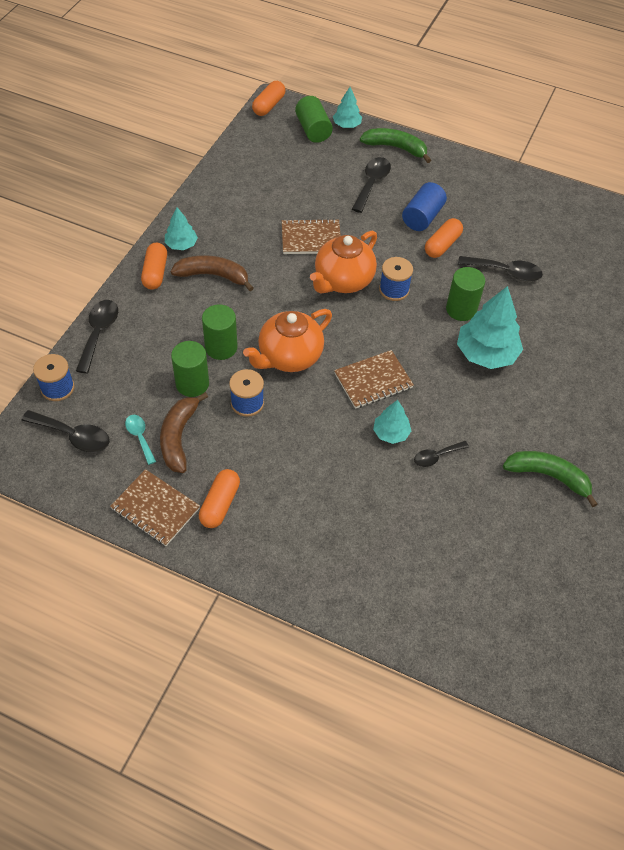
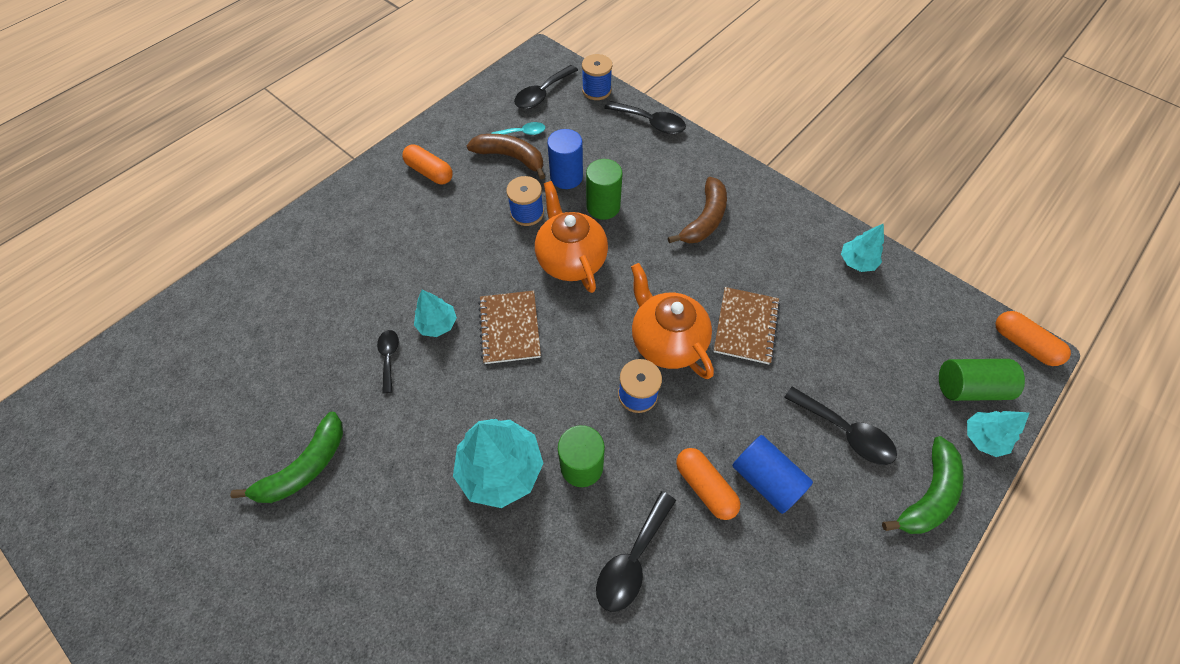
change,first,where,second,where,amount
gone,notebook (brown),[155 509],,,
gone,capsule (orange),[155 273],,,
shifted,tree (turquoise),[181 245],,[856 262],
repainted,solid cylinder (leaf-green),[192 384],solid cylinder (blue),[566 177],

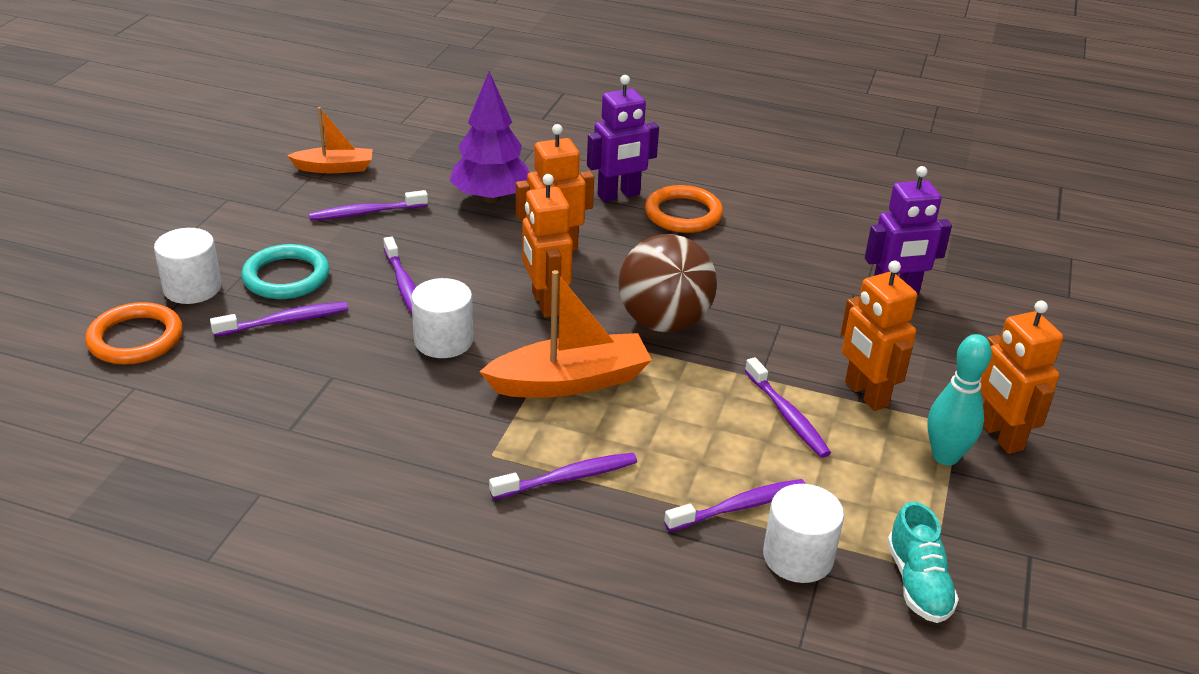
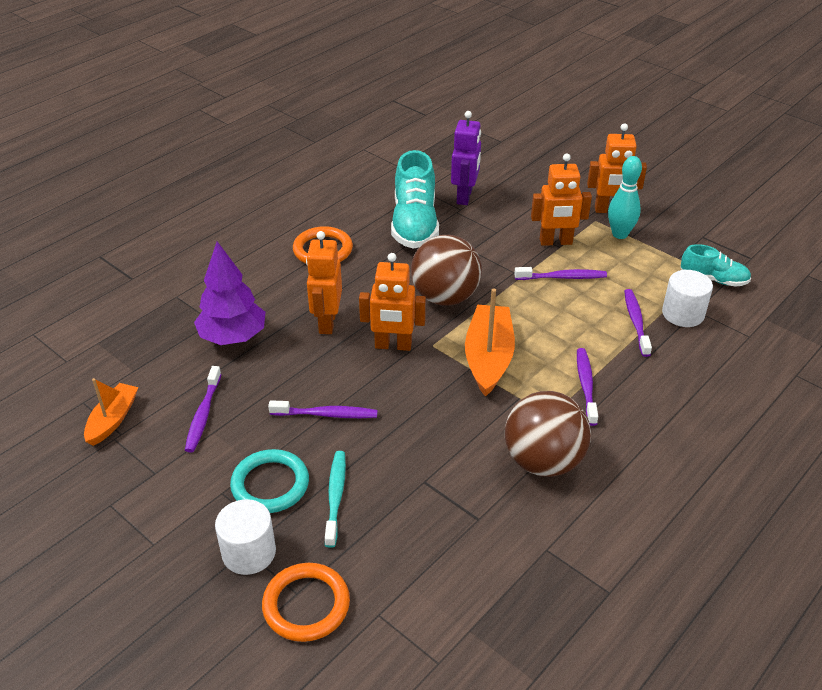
change,first,where,second,where,amount
gone,solid cylinder (pure white),[443 341],,,
gone,toy robot (royal purple),[619 195],,,
new,,,lace-up shoe (turquoise),[414 224],
new,,,play ball (brown),[543 461],
repainted,toothbrush (royal purple),[285 321],toothbrush (turquoise),[335 497],

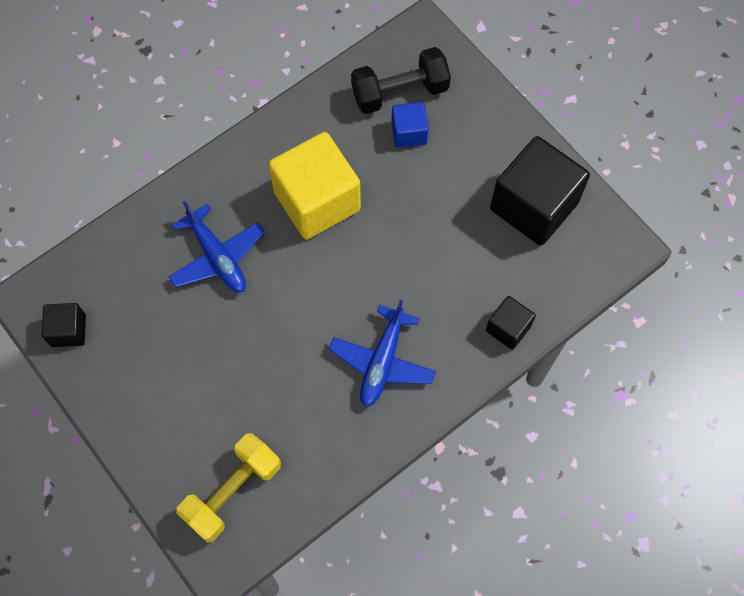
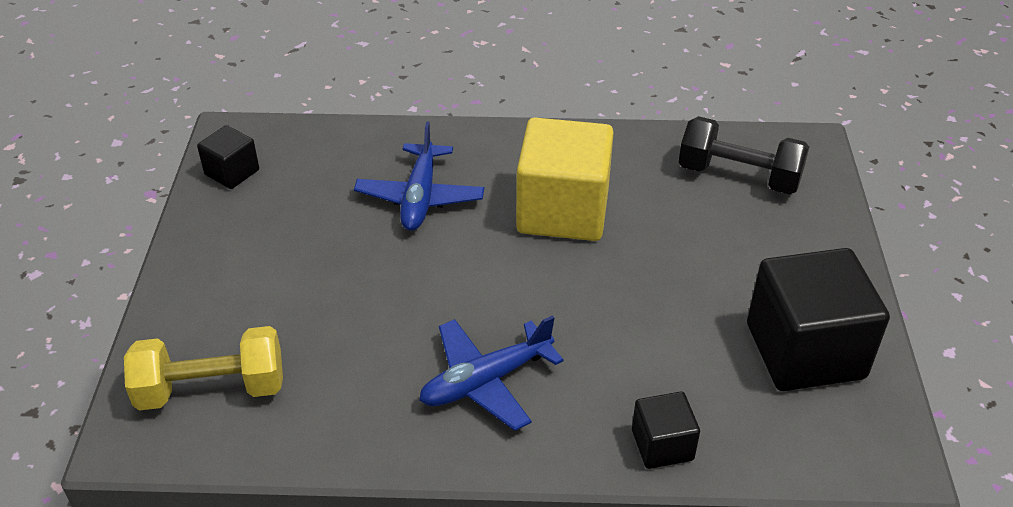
change,first,where,second,where,amount
gone,block (blue),[409 133],,,

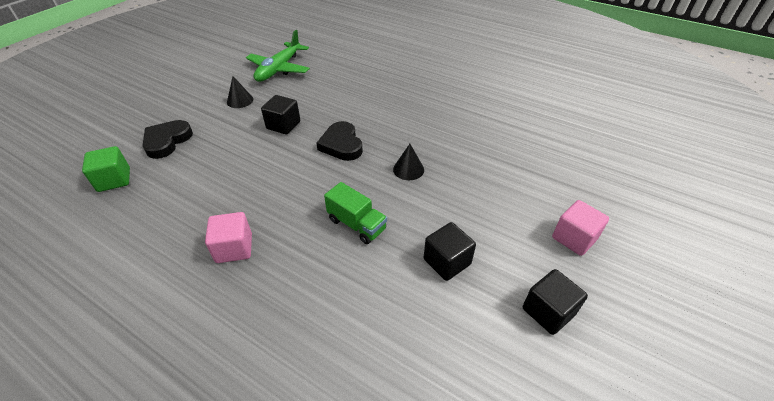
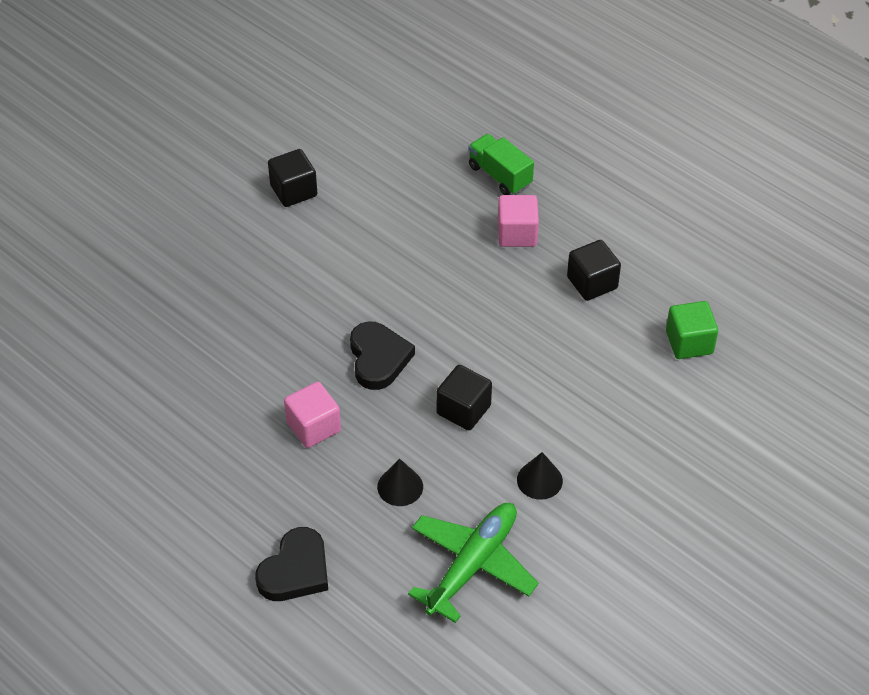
change,first,where,second,where,amount
shifted,heart shape (ebony),[167 141],,[295 570],
shifted,truck (leaf-green),[356 224],,[500 175],
shifted,cone shape (ebony),[408 169],,[400 486],
shifted,block (ebony),[548 311],,[592 283],
shifted,block (rose-pink),[574 238],,[313 427],

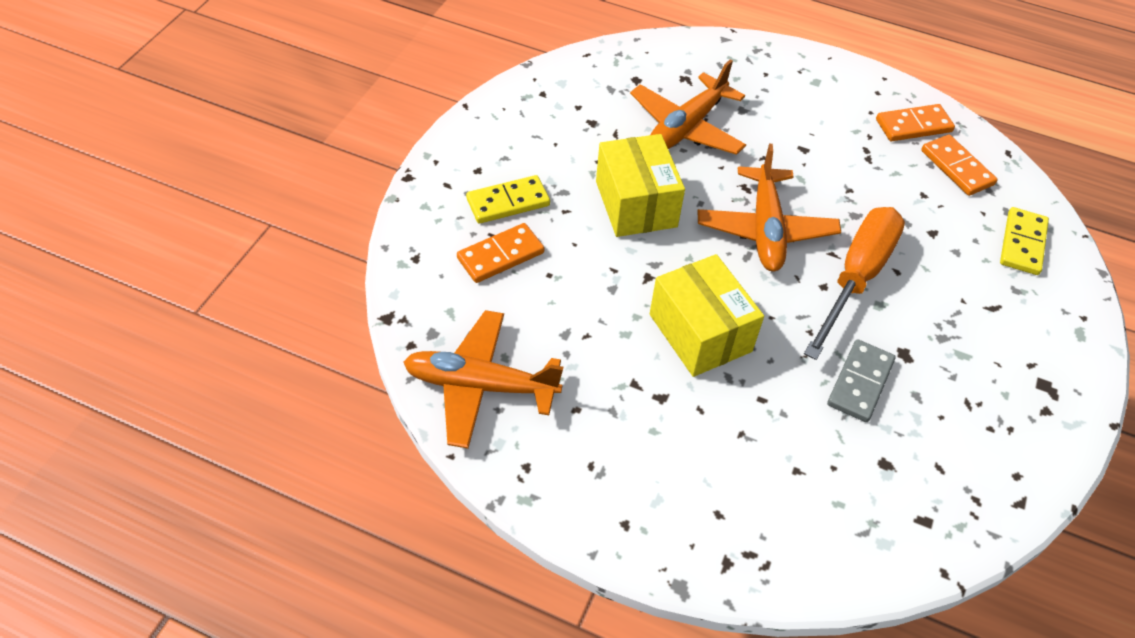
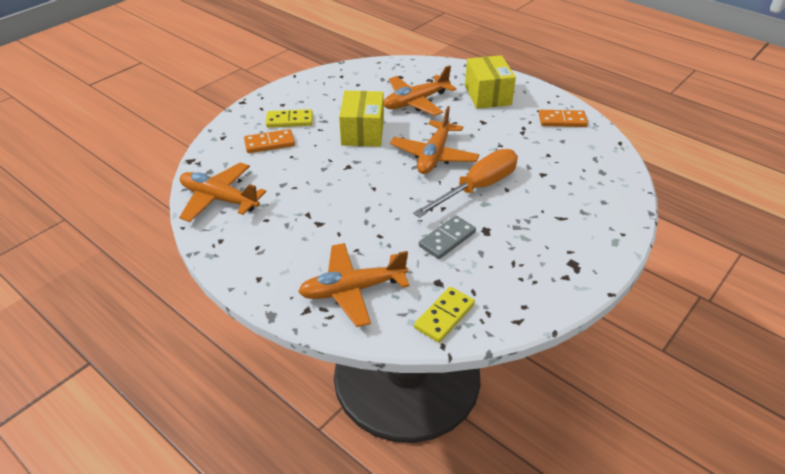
change,first,where,second,where,amount
gone,domino tile (orange),[957 167],,,
new,,,toy plane (orange),[352 290],
shifted,package (bright yellow),[700 332],,[487 95],
shifted,domino tile (bright yellow),[1022 243],,[444 316],

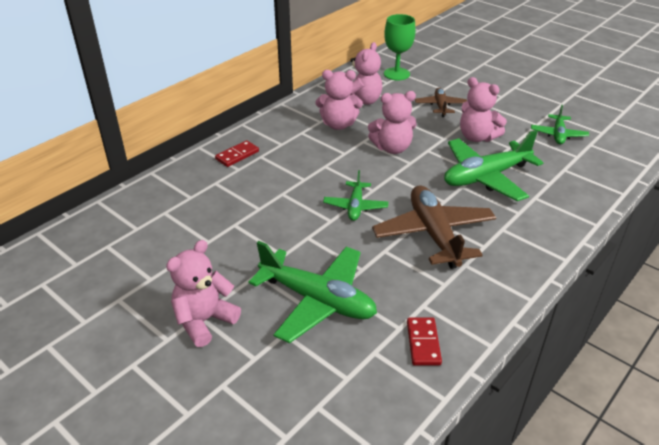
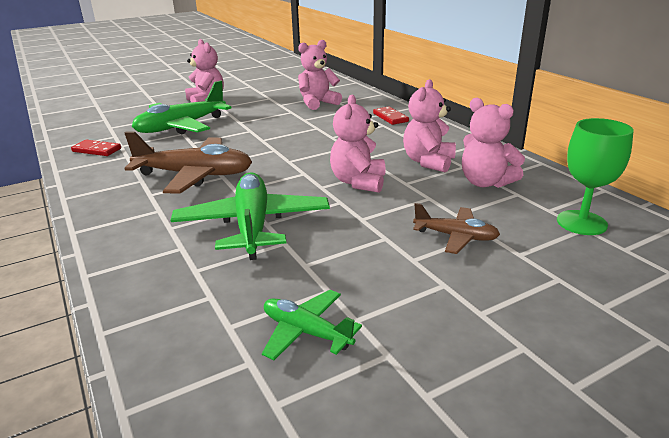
change,first,where,second,where,amount
gone,toy plane (leaf-green),[355 206],,,
shifted,teddy (rose-pink),[477 137],,[317 103],

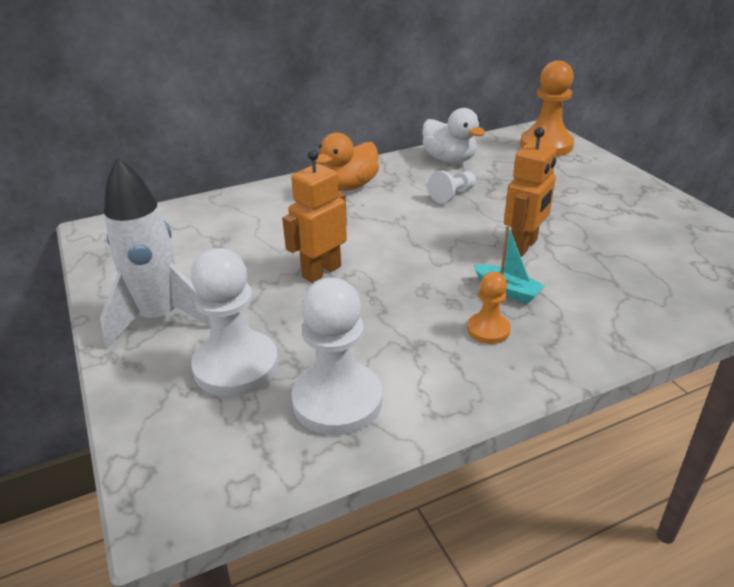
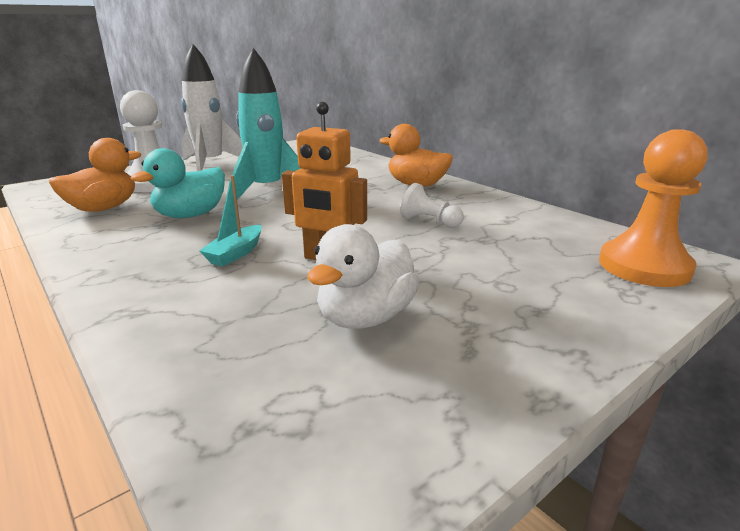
change,first,where,second,where,amount
gone,pawn (orange),[488 330],,,
new,,,toy duck (turquoise),[191 215],
shifted,toy duck (pure white),[449 159],,[365 317],
swapped,toy robot (orange),[321 271],spaceship (turquoise),[267 190],
swapped,pawn (pure white),[337 400],toy duck (orange),[103 208],

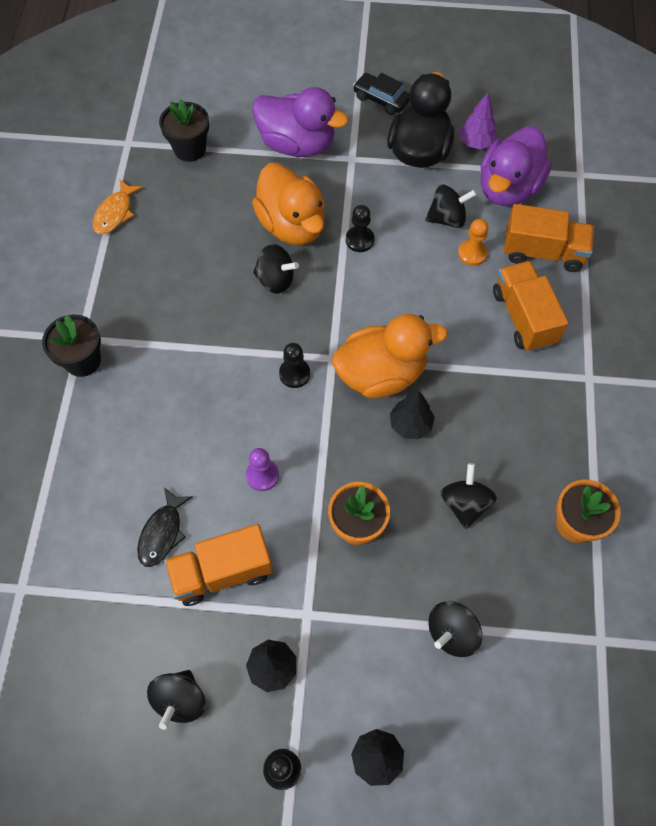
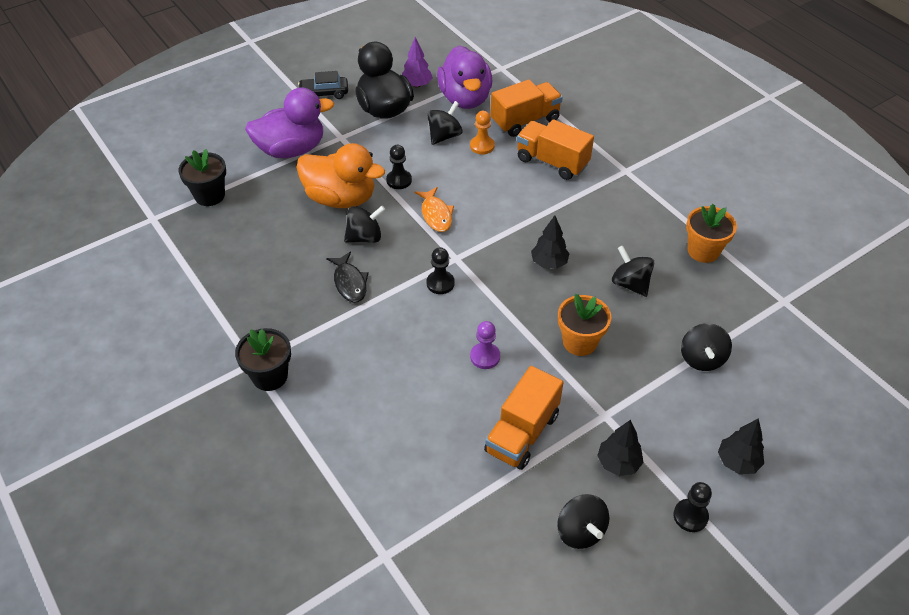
change,first,where,second,where,amount
gone,toy duck (orange),[381 374],,,
shifted,fish figure (orange),[115 213],,[436 214],
shifted,fish figure (ebony),[162 533],,[349 283],

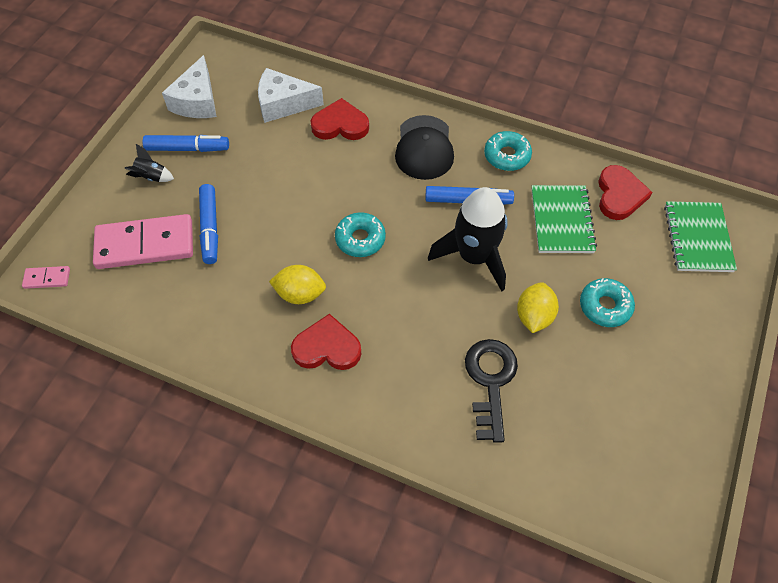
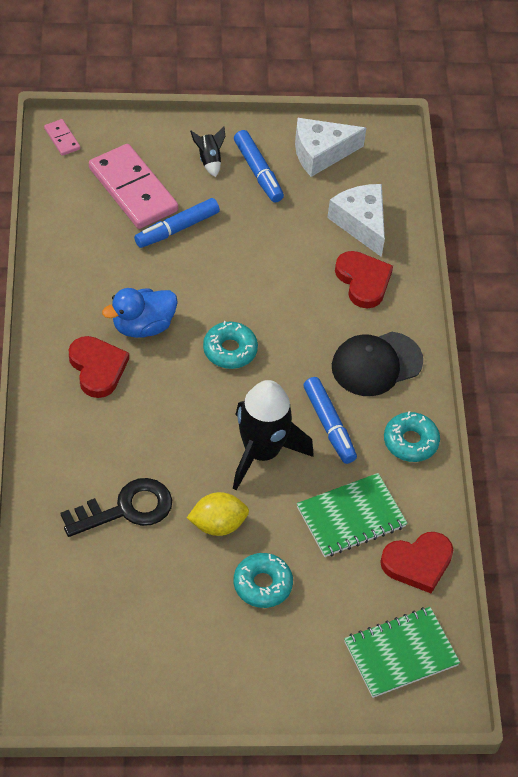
change,first,where,second,where,amount
swapped,citrus fruit (bright yellow),[300 294],toy duck (blue),[142 326],

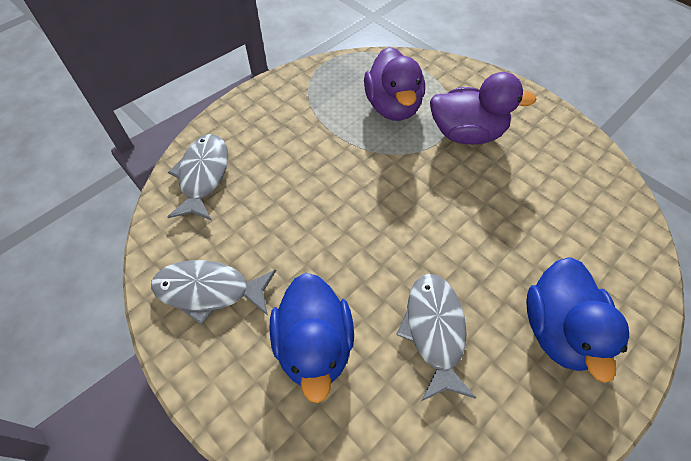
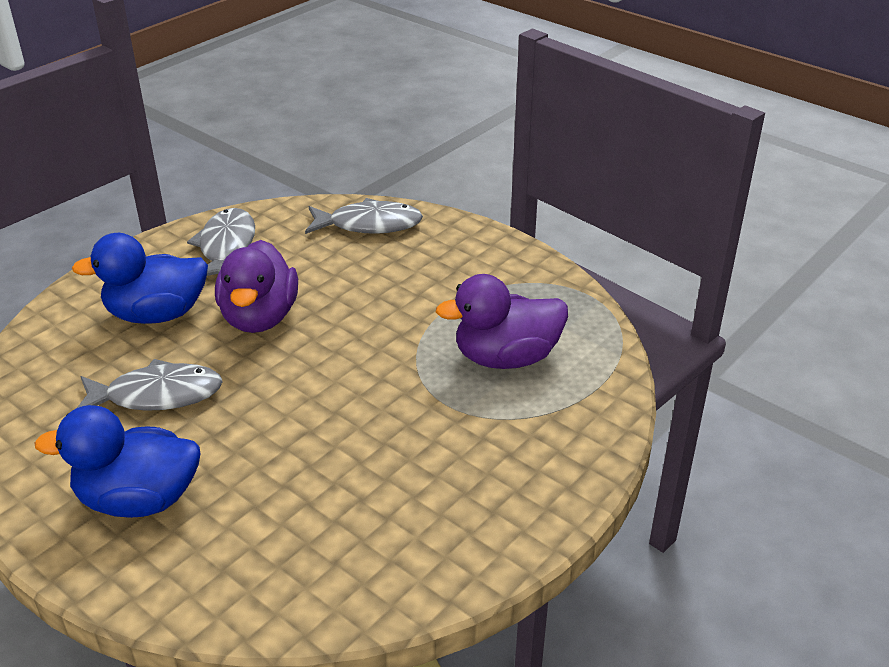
change,first,where,second,where,amount
shifted,toy duck (royal purple),[466 133],,[259 317],

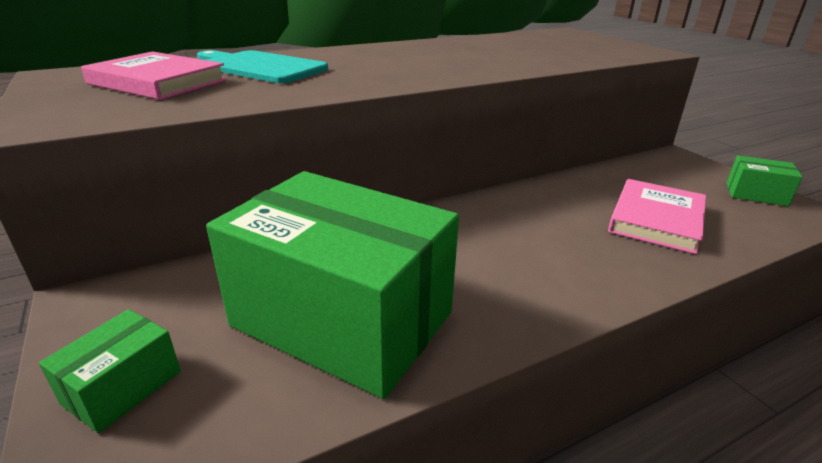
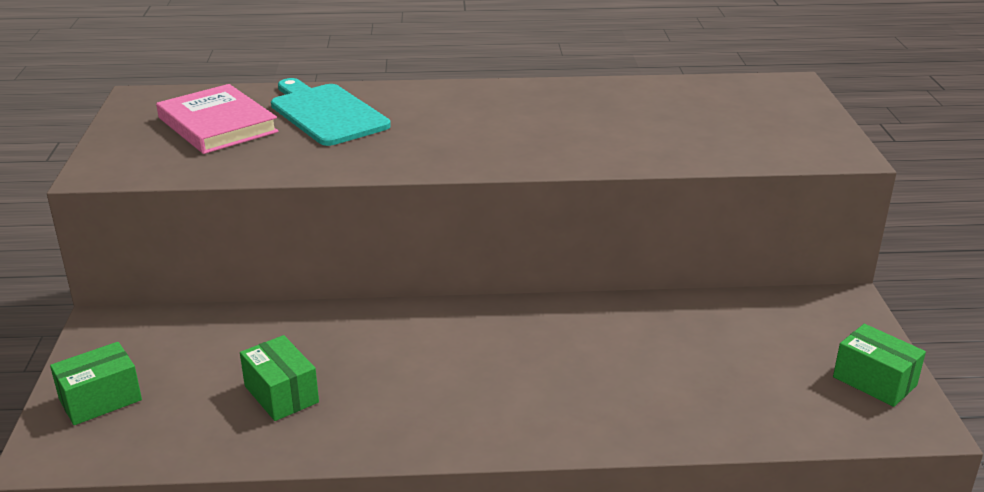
change,first,where,second,where,amount
gone,book (rose-pink),[656 220],,,
scaled,package (leaf-green),[342 319],,[281 394],x0.41

